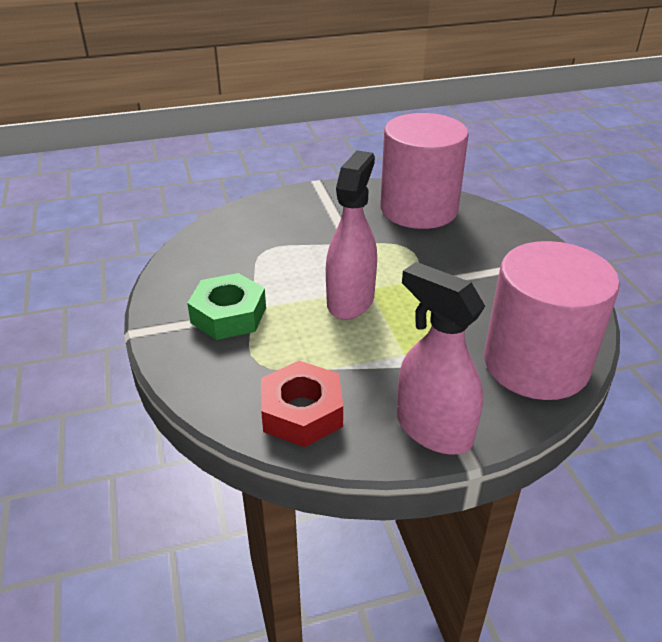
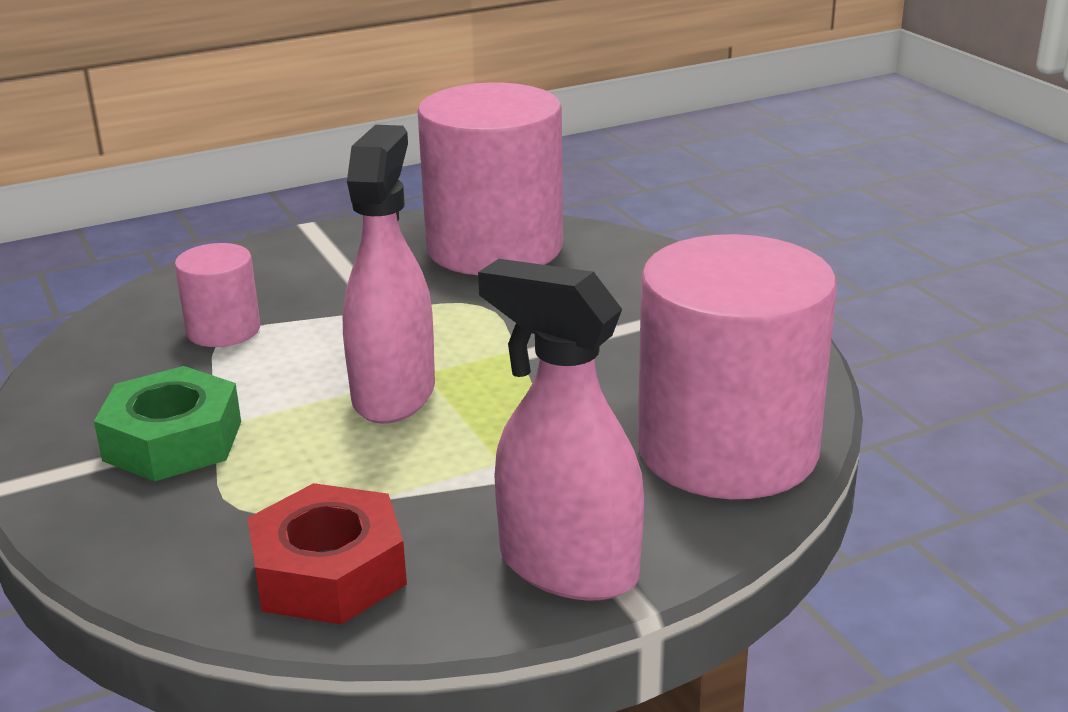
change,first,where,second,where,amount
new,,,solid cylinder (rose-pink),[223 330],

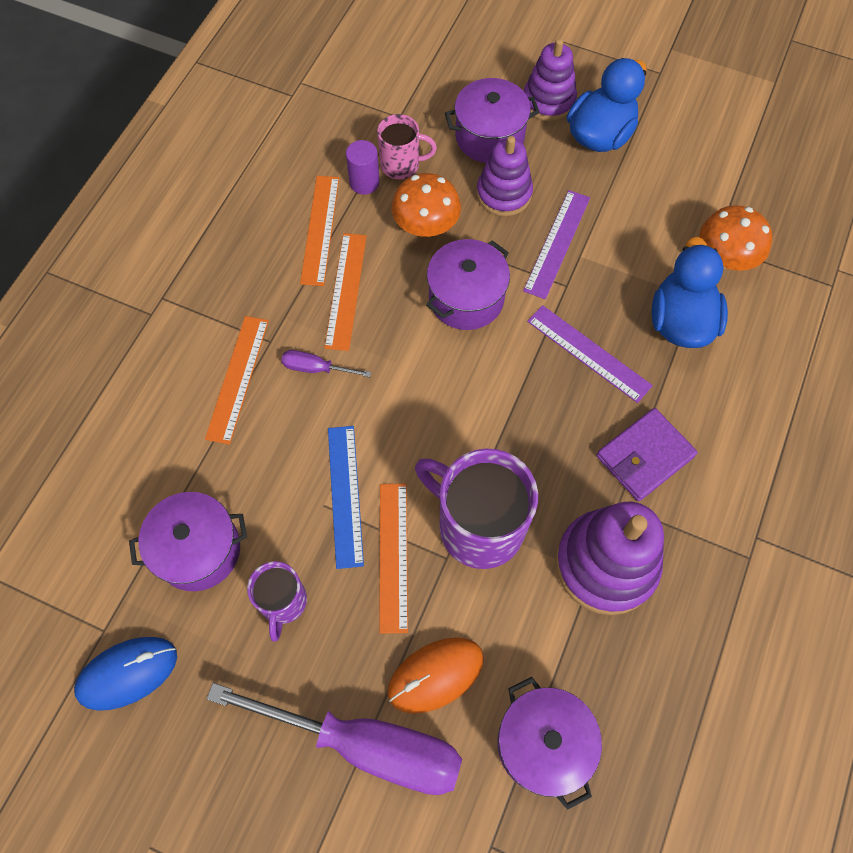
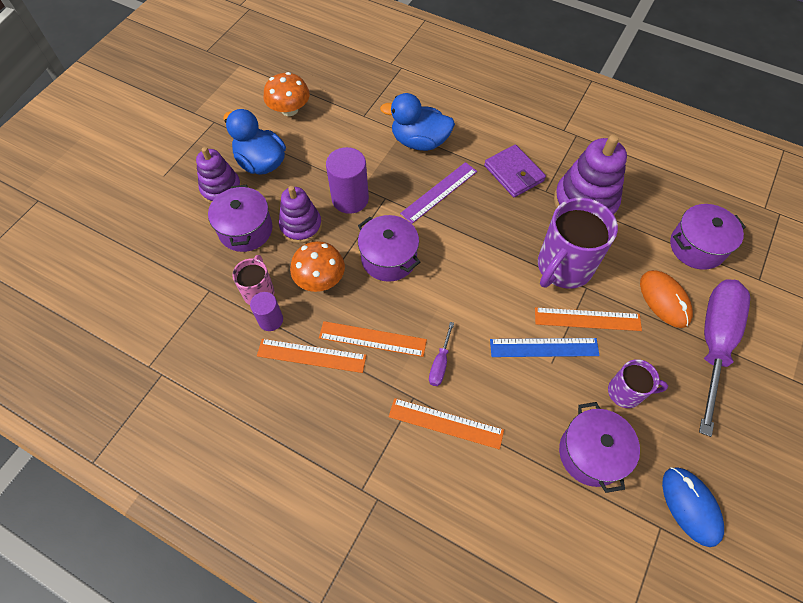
change,first,where,second,where,amount
shifted,fungus (orange),[725 257],,[289 110],
swapped,straightedge (royal purple),[557 243],solid cylinder (royal purple),[350 199],

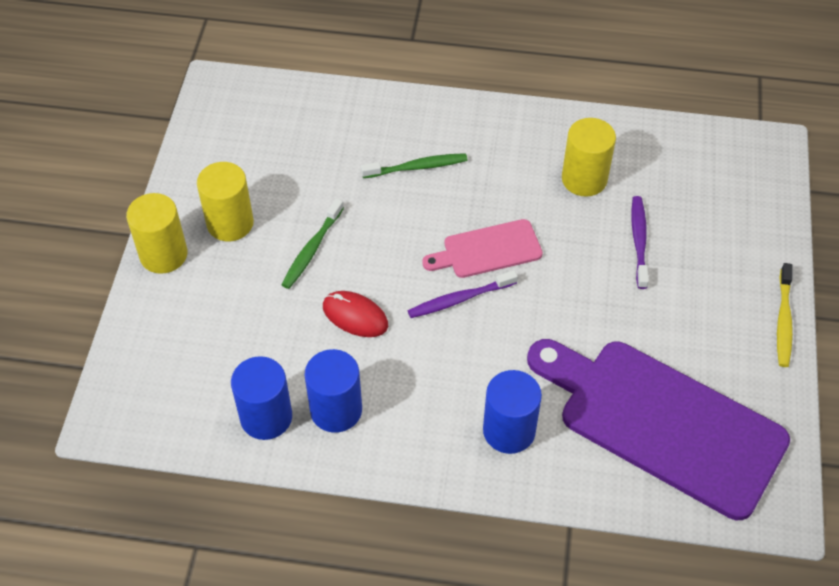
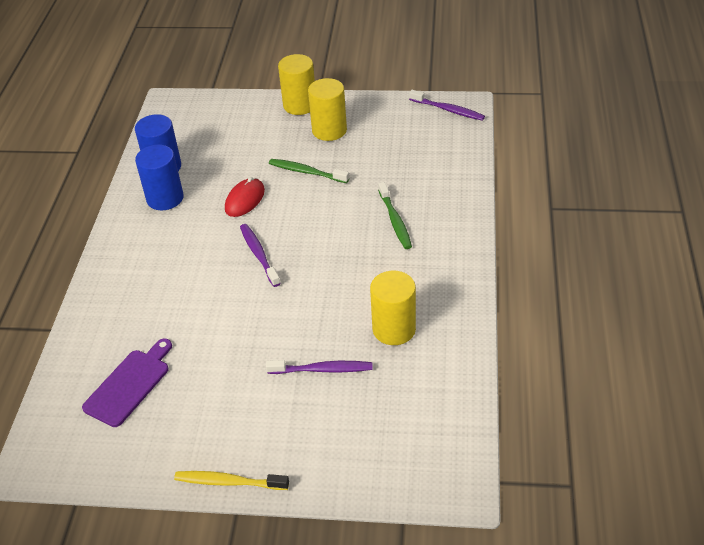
change,first,where,second,where,amount
gone,cutting board (rose-pink),[487 250],,,
gone,solid cylinder (blue),[509 430],,,
new,,,toothbrush (royal purple),[448 110],
scaled,cutting board (royal purple),[662 422],,[129 384],x0.48

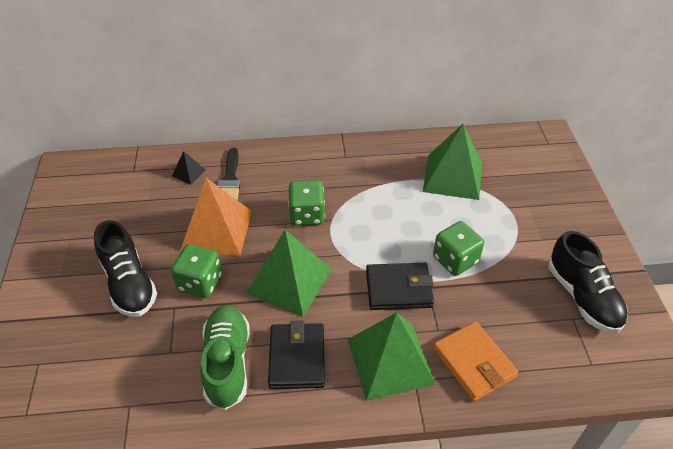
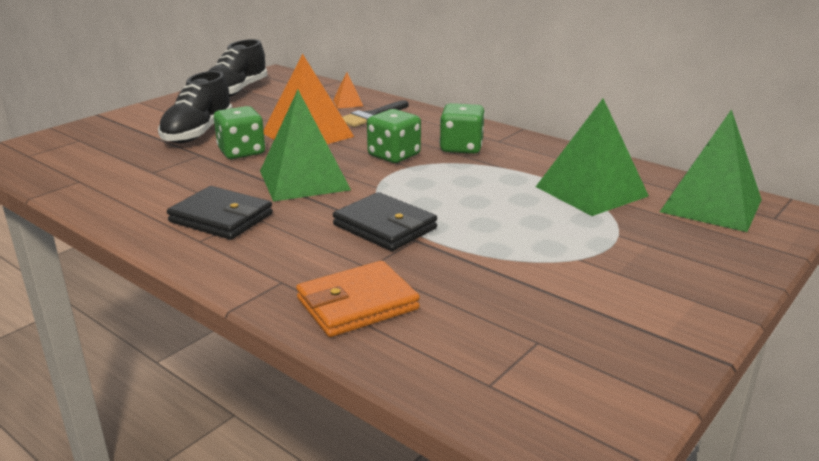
change,first,where,second,where,amount
gone,lace-up shoe (leaf-green),[227 363],,,
shifted,solid pyramid (leaf-green),[390 361],,[711 205],
shifted,die (leaf-green),[455 260],,[461 148],
shifted,lace-up shoe (ebony),[582 297],,[235 92],
repainted,solid pyramid (ebony),[188 173],solid pyramid (orange),[348 103],
rotated,wallet (ebony),[297 358],,[221 218],75 degrees clockwise
rotated,wallet (orange),[474 363],,[357 304],45 degrees clockwise

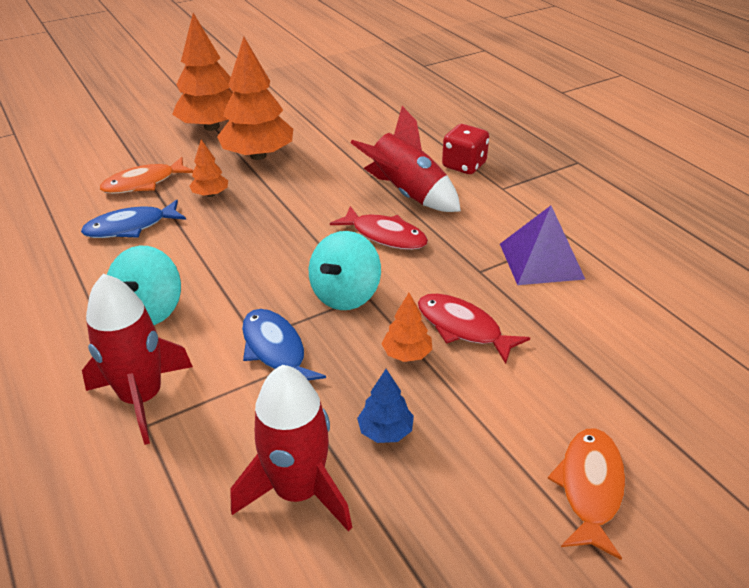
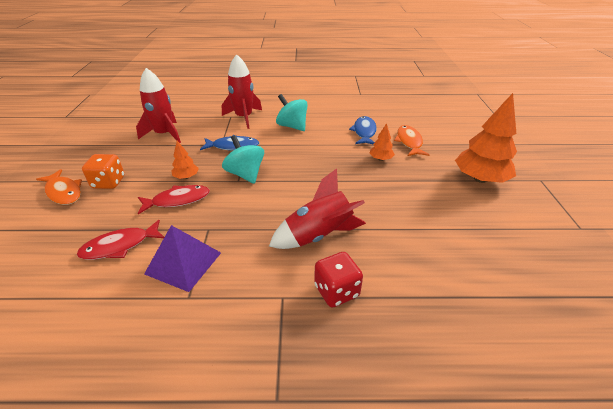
change,first,where,second,where,amount
gone,tree (orange),[258 155],,,
gone,tree (blue),[385 431],,,
new,,,die (orange),[109 182],
shifted,fish figure (crimson),[385 235],,[120 246],

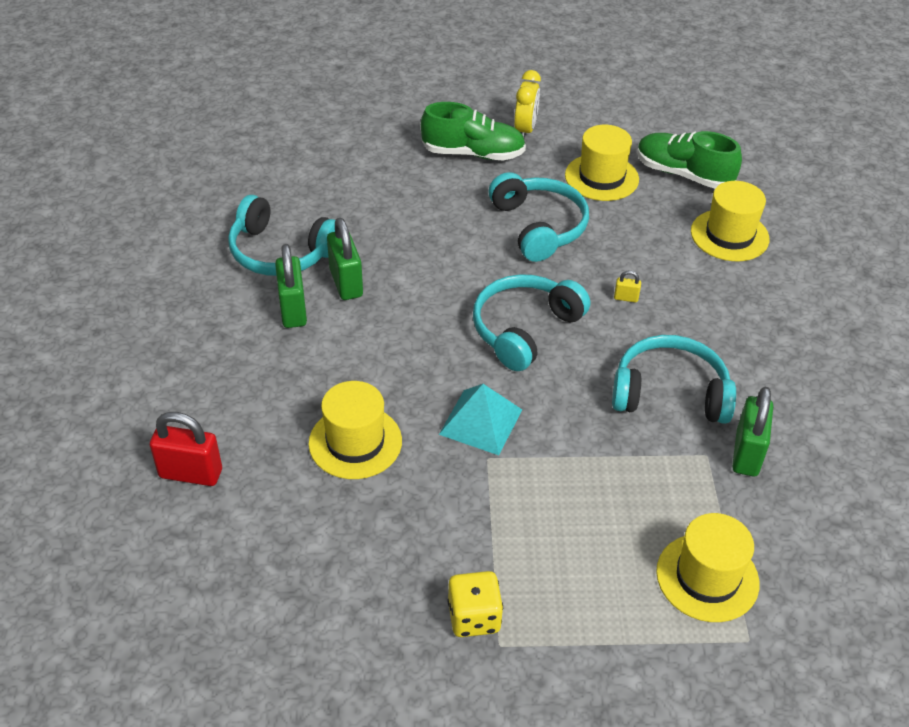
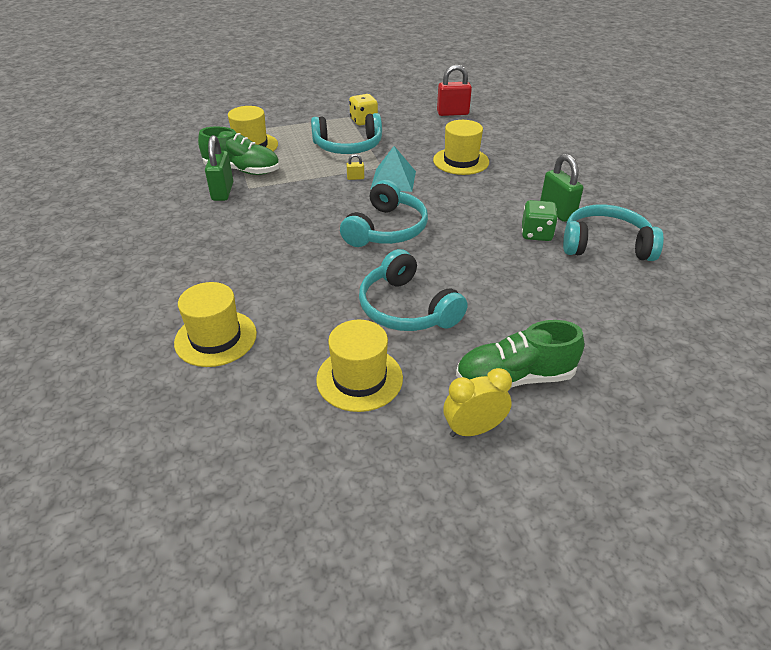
change,first,where,second,where,amount
shifted,lock (crimson),[191 473],,[452 113],
shifted,over-ear headphones (turquoise),[670 393],,[348 146],
shifted,lock (bright yellow),[626 298],,[355 178],
shifted,lace-up shoe (leaf-green),[683 174],,[242 170],
swapped,lock (leaf-green),[346 283],die (leaf-green),[536 234],
rotated,clock (bright yellow),[525 130],,[473 429],75 degrees clockwise

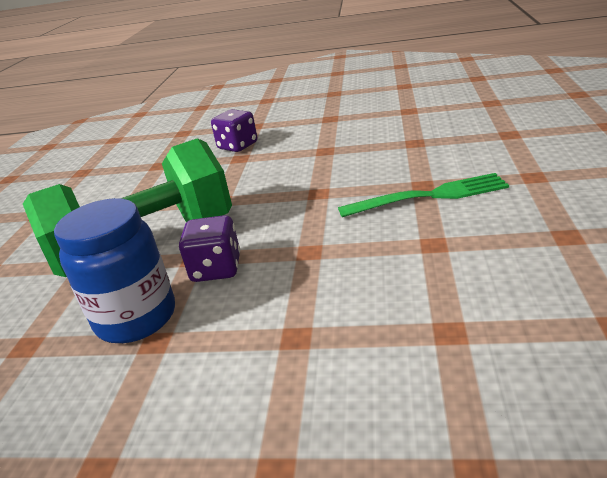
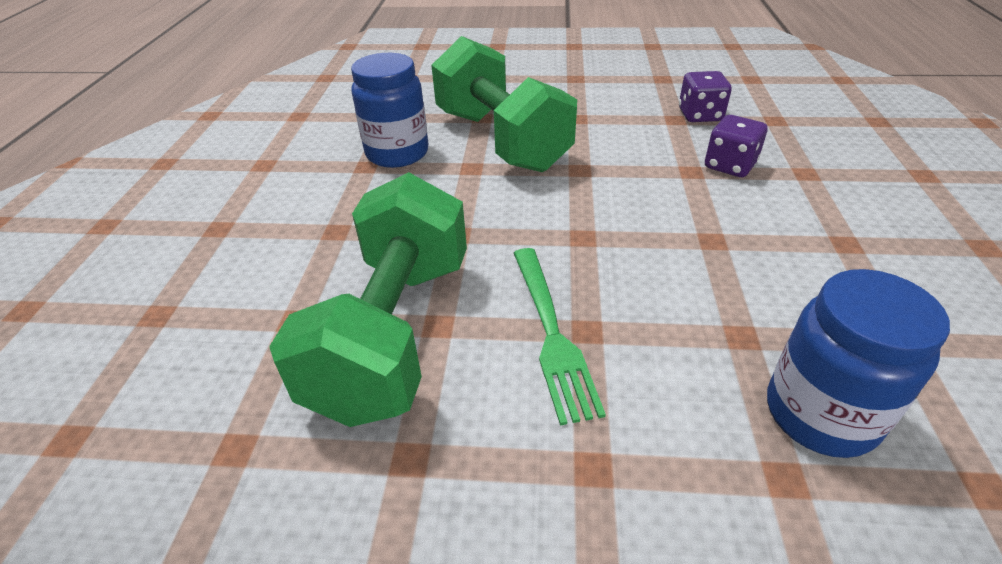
change,first,where,second,where,amount
new,,,hand weight (leaf-green),[394 333],
new,,,preserve jar (blue),[820 414],
shifted,die (royal purple),[216 269],,[700 115],

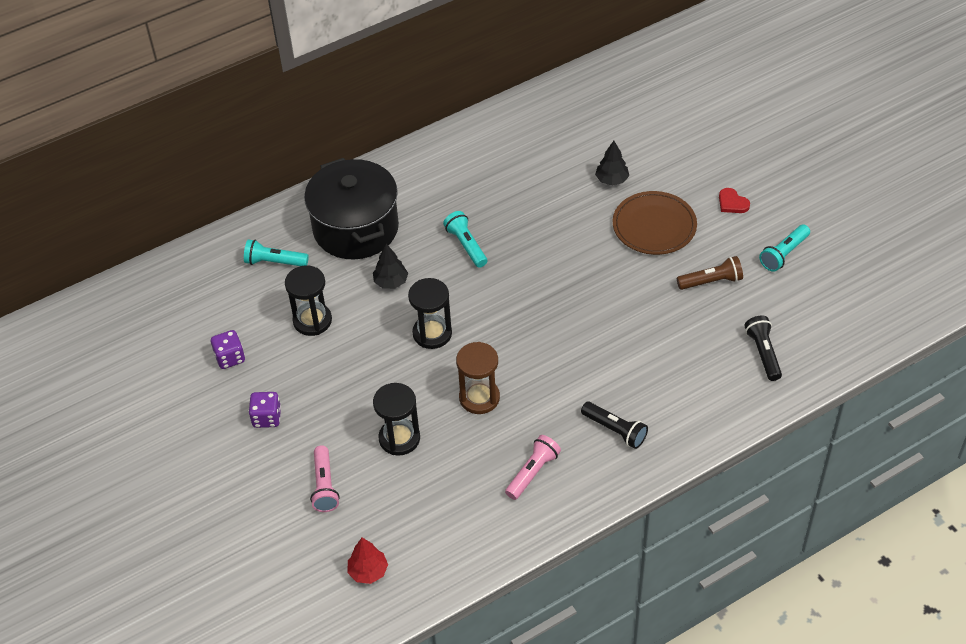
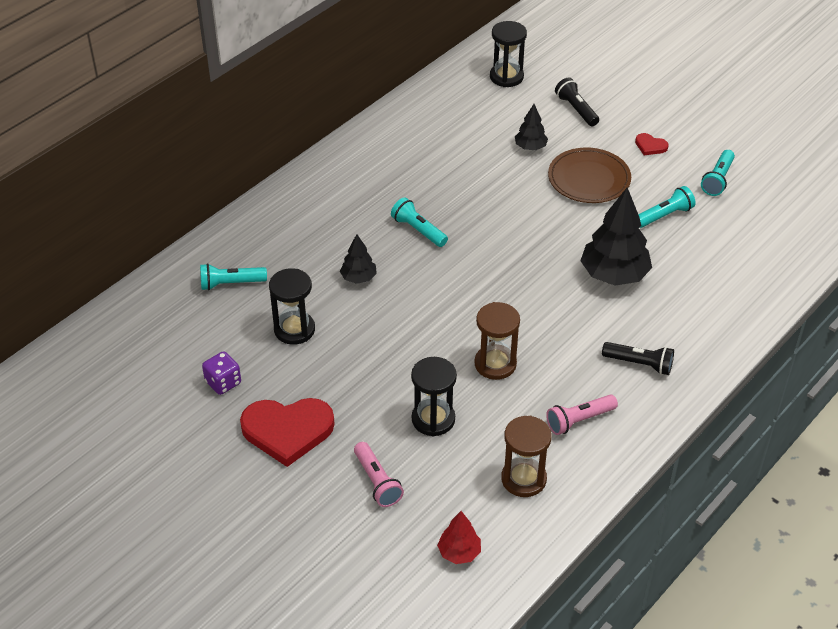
change,first,where,second,where,amount
gone,pot (ebony),[356 228],,,
new,,,sandglass (brown),[523 479],
new,,,tree (ebony),[614 275],
shifted,sandglass (ebony),[432 333],,[506 77],
shifted,pocket torch (ebony),[763 353],,[576 109],
swapped,die (royal purple),[267 418],heart shape (crimson),[287 431],
repainted,pocket torch (brown),[711 281],pocket torch (turquoise),[664 216],
rotated,pocket torch (rose-pink),[532 472],,[579 420],135 degrees counterclockwise

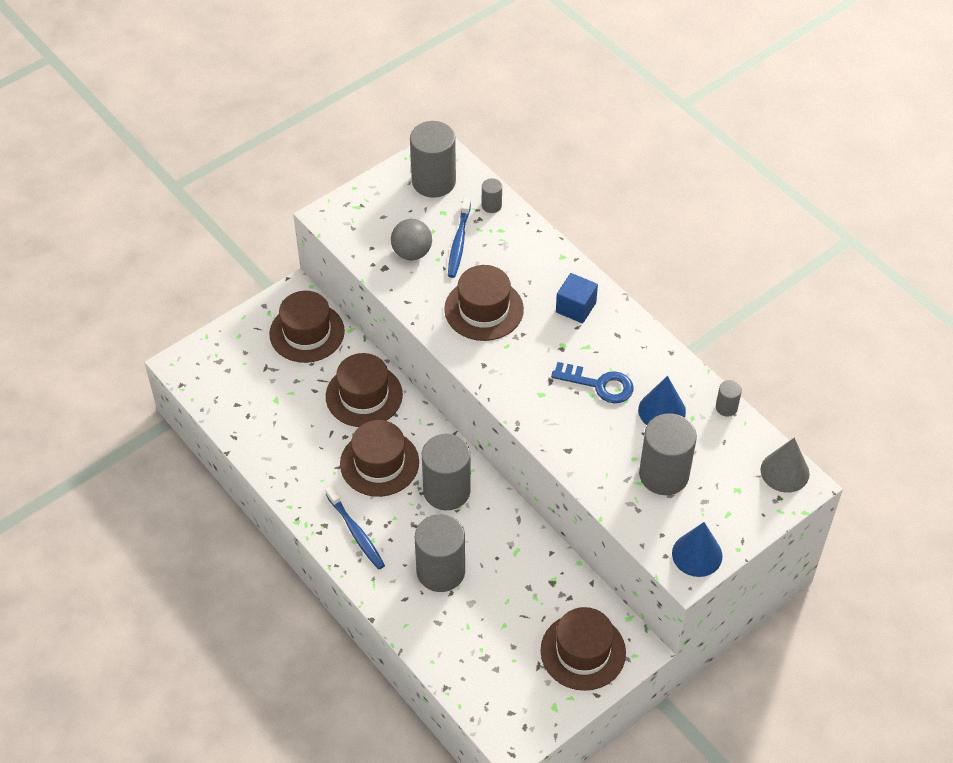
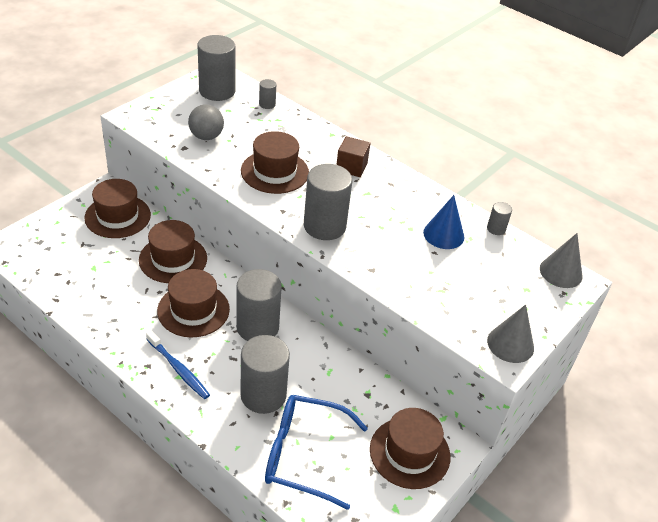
change,first,where,second,where,amount
gone,toothbrush (blue),[459 242],,,
gone,latchkey (blue),[599 384],,,
new,,,eyeglasses (blue),[303 455],
shifted,solid cylinder (gray),[664 474],,[324 226],
repainted,block (blue),[576 307],block (brown),[351 167],
repainted,cone shape (blue),[697 554],cone shape (gray),[510 344],

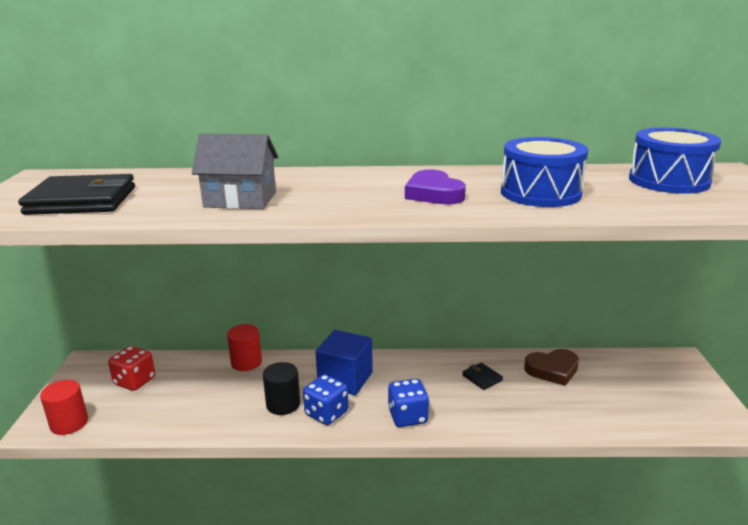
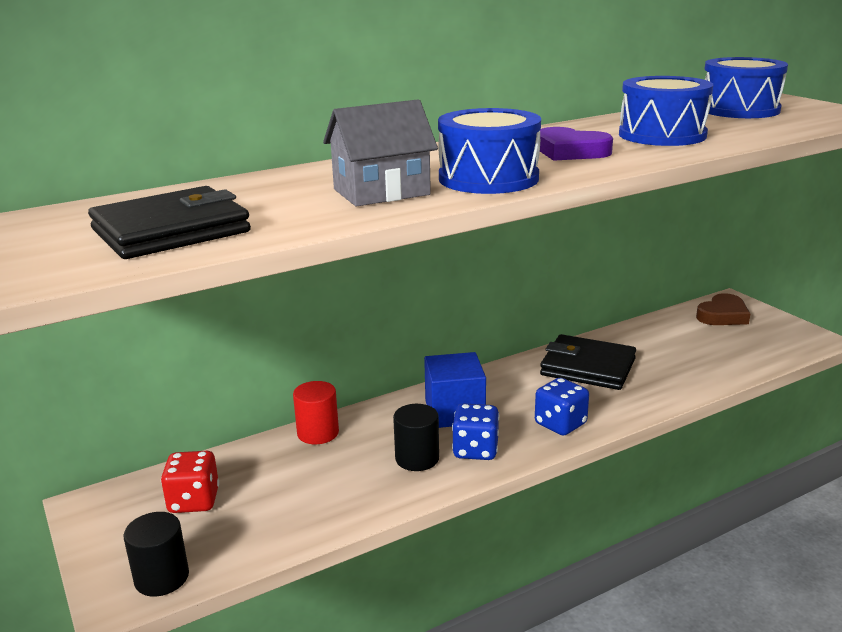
change,first,where,second,where,amount
new,,,snare drum (blue),[488 178],
shifted,heart shape (brown),[552 370],,[723 315],
repainted,solid cylinder (crimson),[69 423],solid cylinder (ebony),[162 578],
scaled,wallet (ebony),[482 378],,[588 367],x2.26

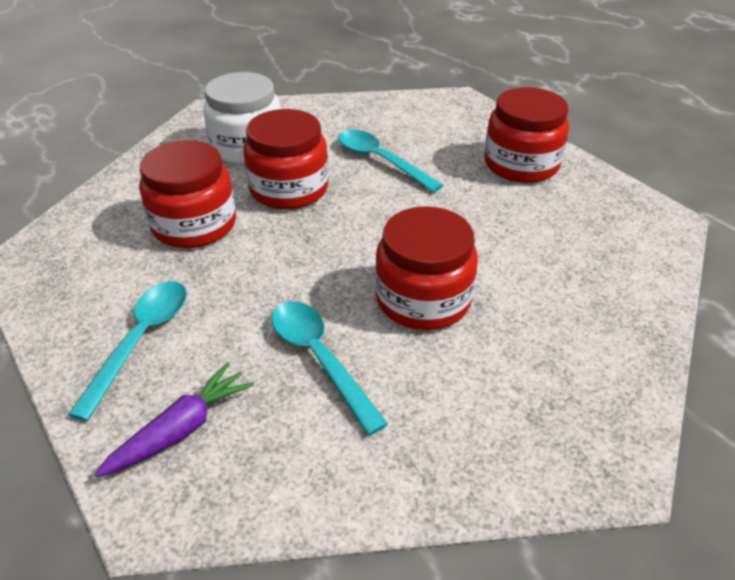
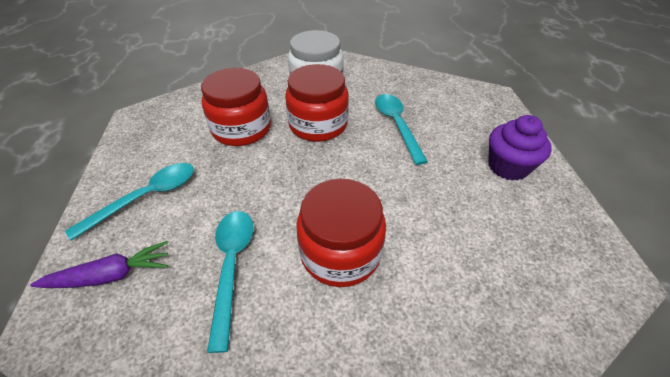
change,first,where,second,where,amount
swapped,preserve jar (crimson),[521 164],cupcake (royal purple),[508 166],

